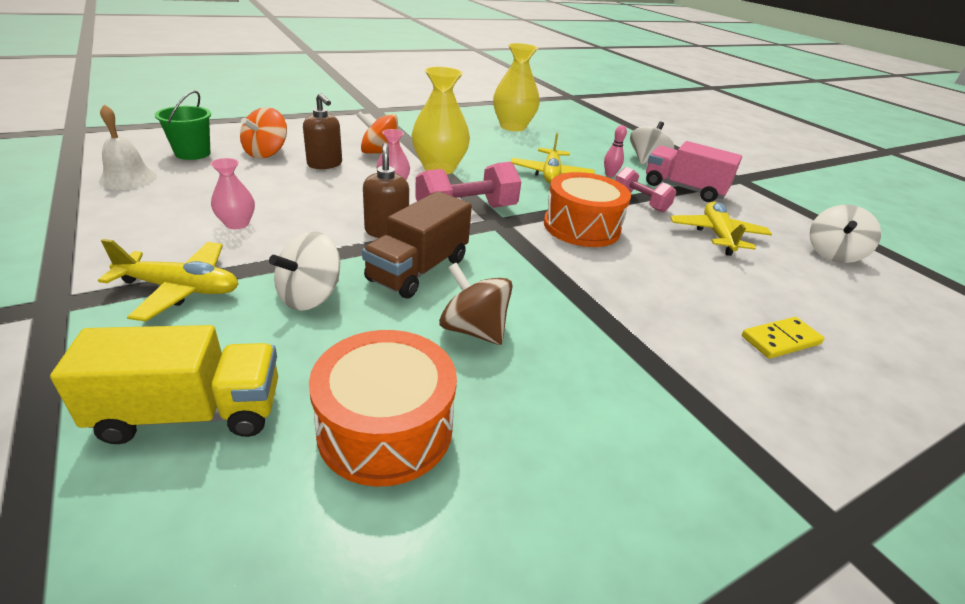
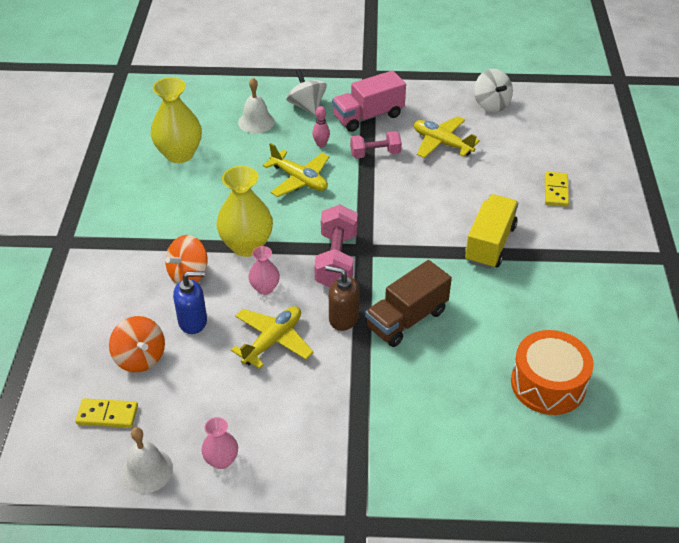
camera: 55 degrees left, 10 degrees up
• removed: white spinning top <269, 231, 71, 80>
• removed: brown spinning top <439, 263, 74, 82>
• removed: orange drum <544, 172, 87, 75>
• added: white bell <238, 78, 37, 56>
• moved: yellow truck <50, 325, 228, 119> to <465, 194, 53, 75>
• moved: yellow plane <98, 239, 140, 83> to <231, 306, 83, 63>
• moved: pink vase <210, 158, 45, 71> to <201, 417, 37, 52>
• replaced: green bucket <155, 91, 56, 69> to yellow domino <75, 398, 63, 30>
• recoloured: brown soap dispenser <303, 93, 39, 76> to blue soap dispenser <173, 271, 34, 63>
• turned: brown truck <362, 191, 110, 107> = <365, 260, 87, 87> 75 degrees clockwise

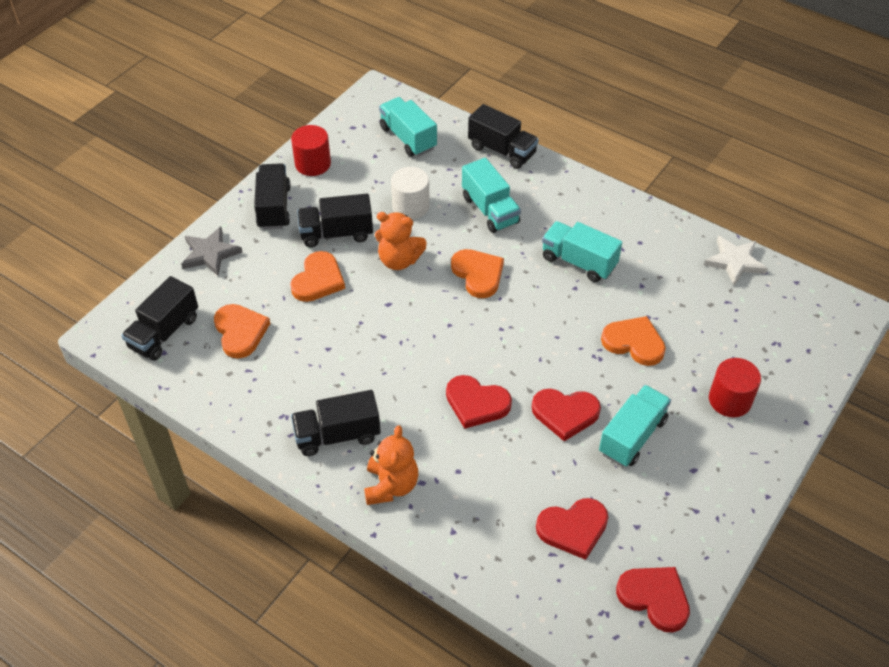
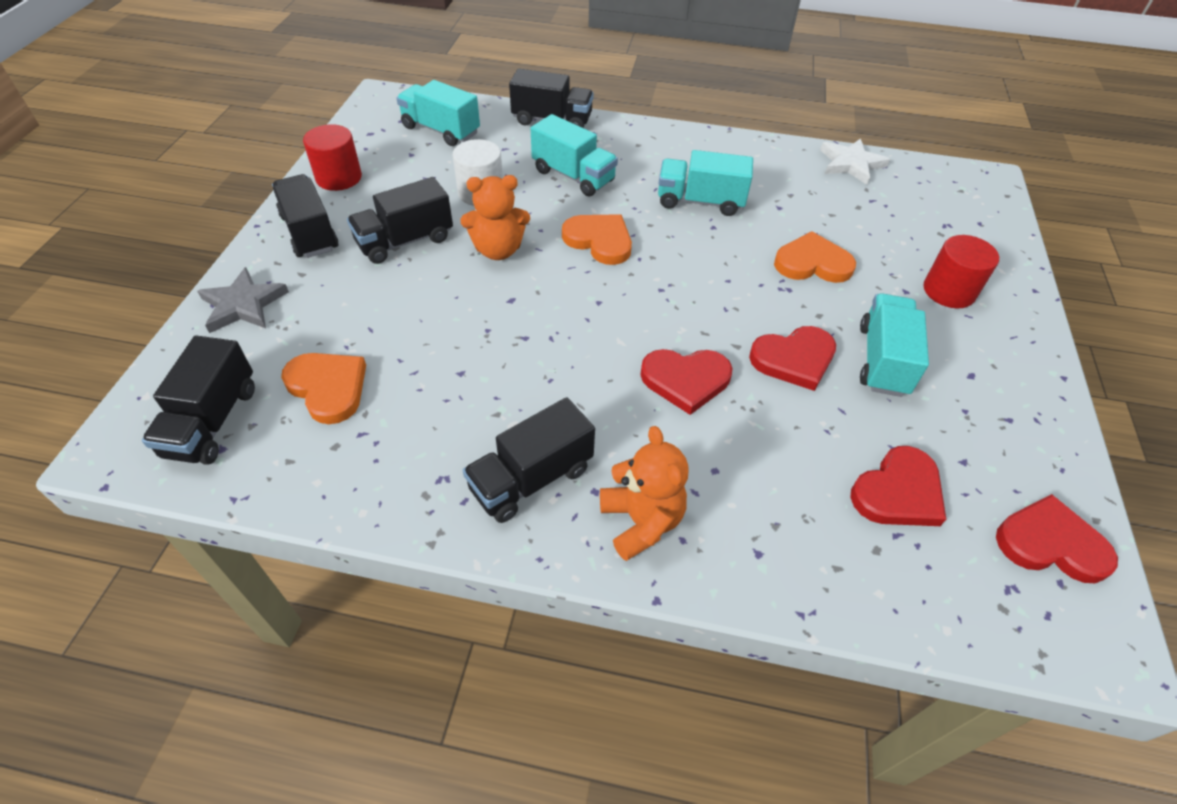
camera: 25 degrees left, 0 degrees up
• removed: orange heart <290, 251, 55, 51>

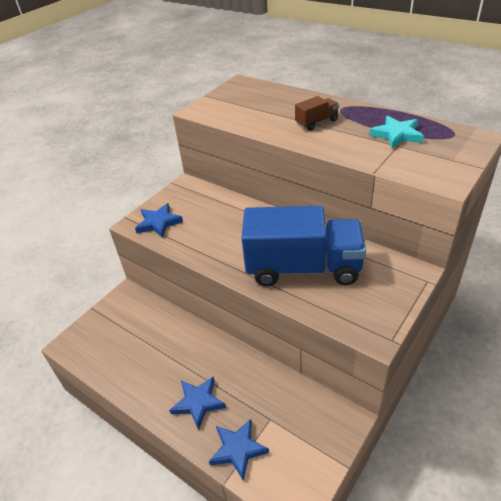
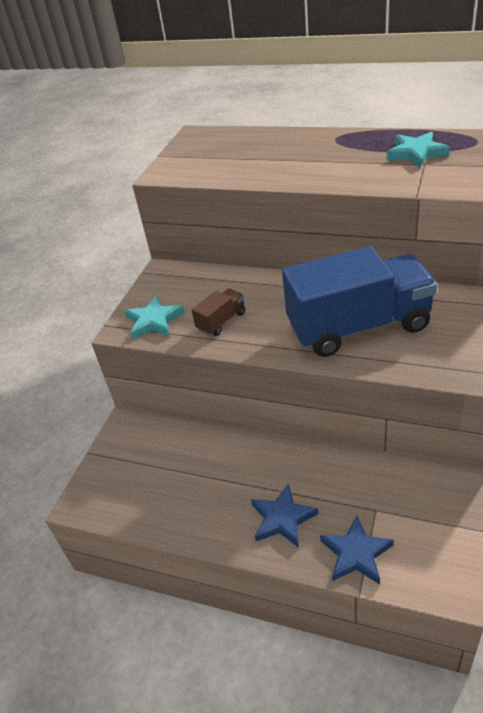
camera: 15 degrees left, 0 degrees up
• moved: brown truck <295, 96, 44, 35> to <192, 288, 53, 48>
• recoloured: blue star <135, 203, 48, 35> to turquoise star <125, 295, 60, 45>

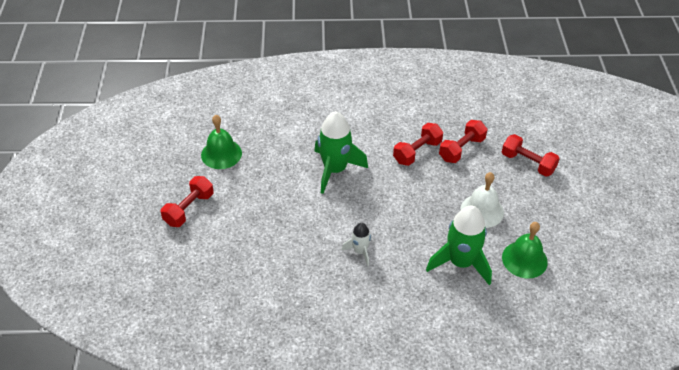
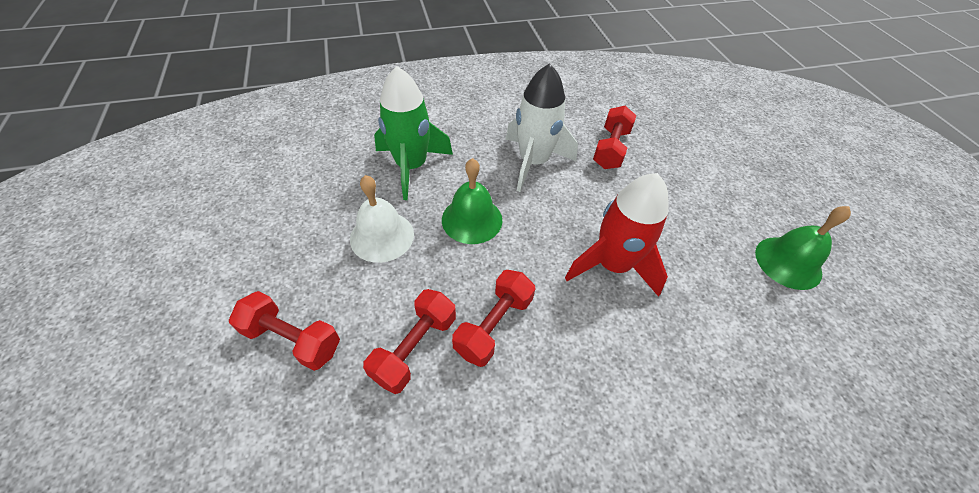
camera: 165 degrees right, 5 degrees up
• moved: red dumbbell <161, 176, 53, 51> to <593, 106, 43, 63>
• moved: green bell <502, 222, 46, 57> to <442, 158, 60, 86>
• recoloured: green rocket <314, 111, 54, 83> to red rocket <565, 173, 104, 124>
• resized: white rocket <341, 223, 30, 43> = <505, 63, 73, 129> x1.92

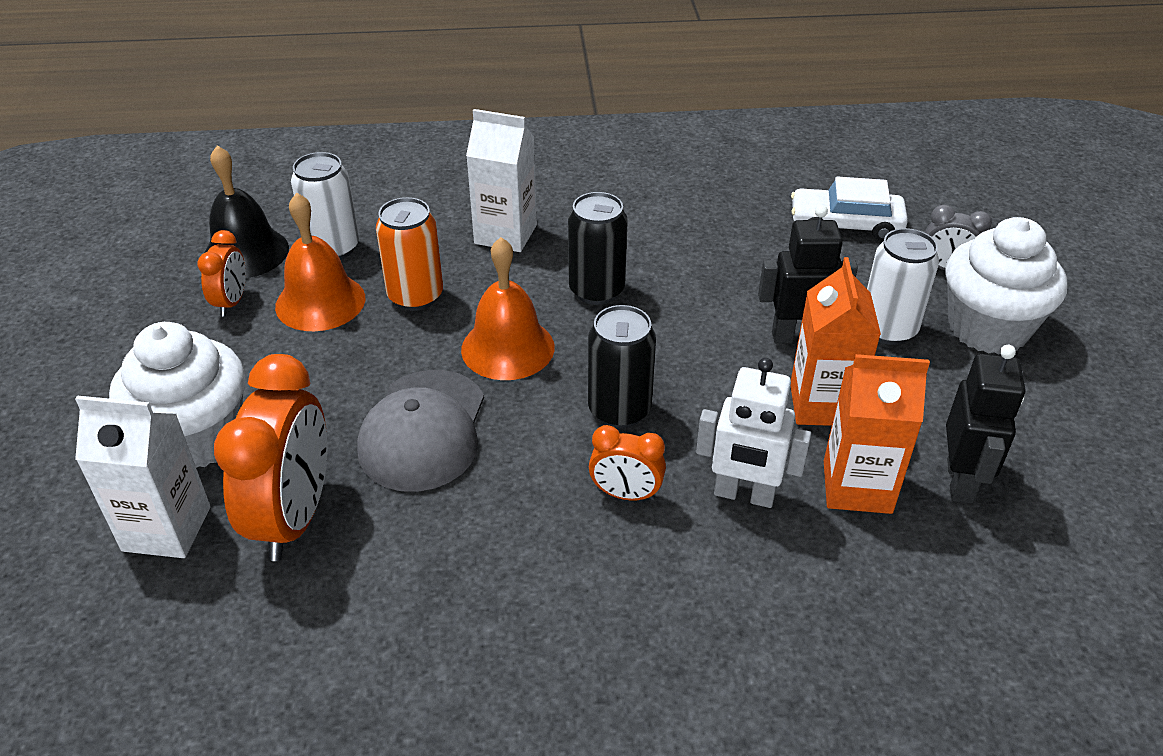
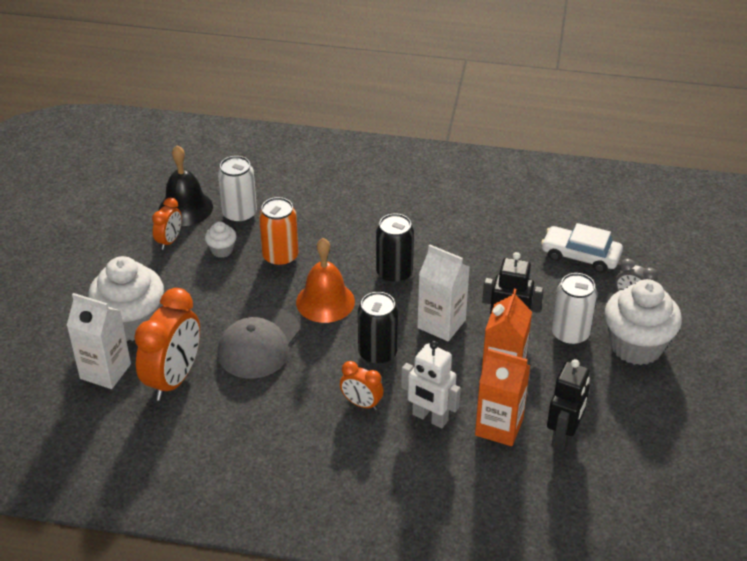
camera: 15 degrees right, 0 degrees up
• moved: white carton <466, 109, 71, 143> to <417, 245, 53, 96>
• replaced: orange bell <275, 193, 90, 138> to white cupcake <205, 221, 32, 37>

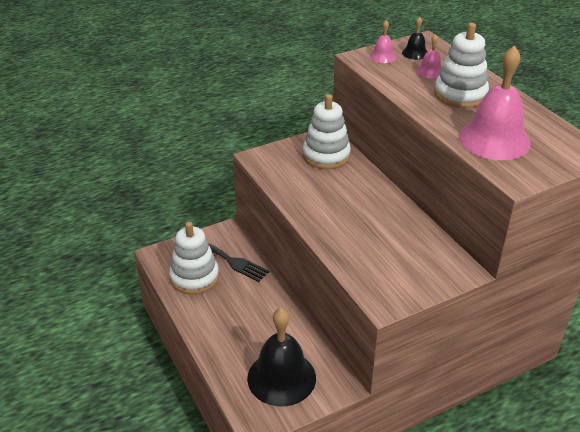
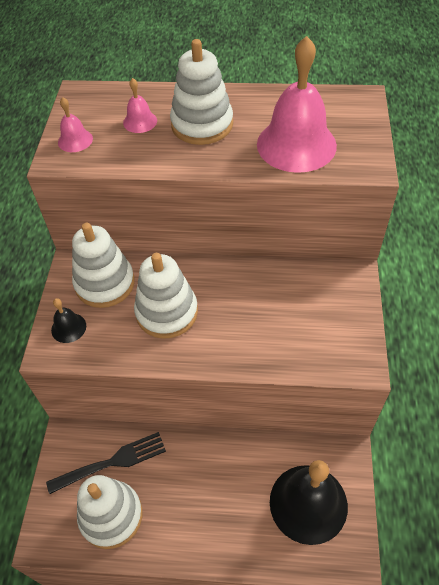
camera: 55 degrees left, 15 degrees up
• added: white stacking toy <134, 253, 64, 86>
• moved: black bell <402, 17, 25, 43> to <51, 298, 35, 45>

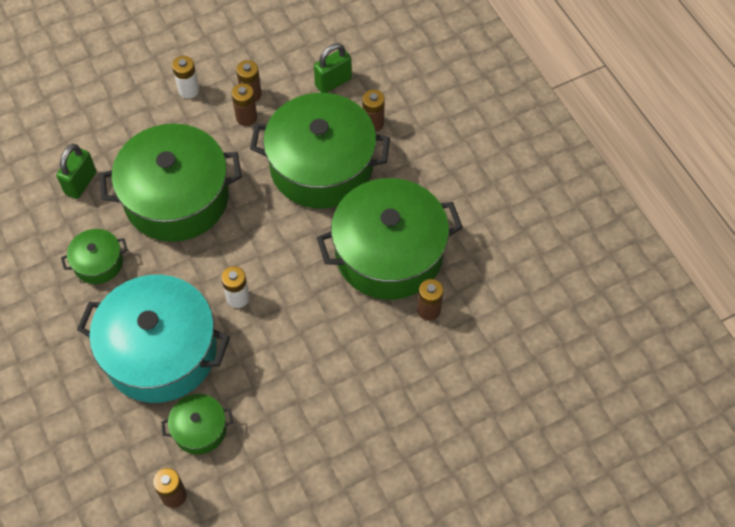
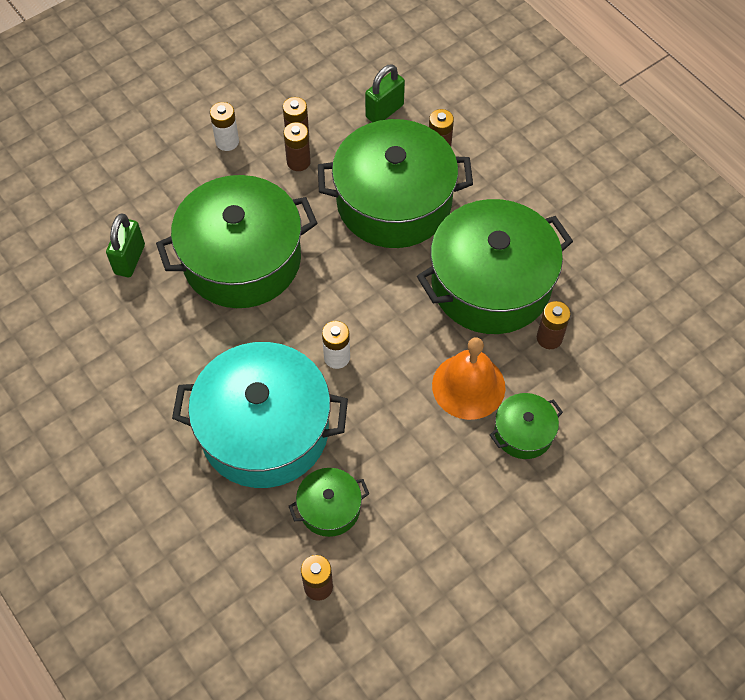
camera: 10 degrees left, 0 degrees up
• added: orange bell <432, 337, 74, 83>
• moved: green pot <61, 229, 67, 55> to <490, 393, 73, 66>

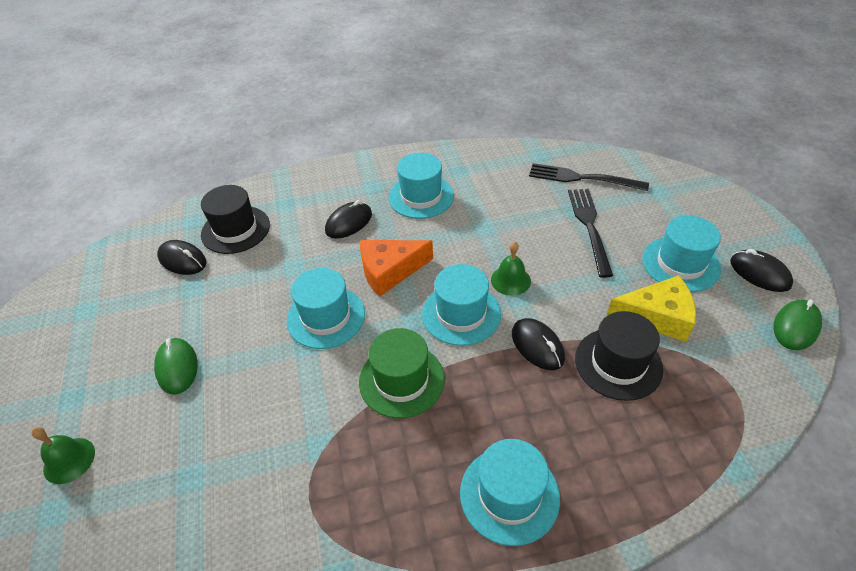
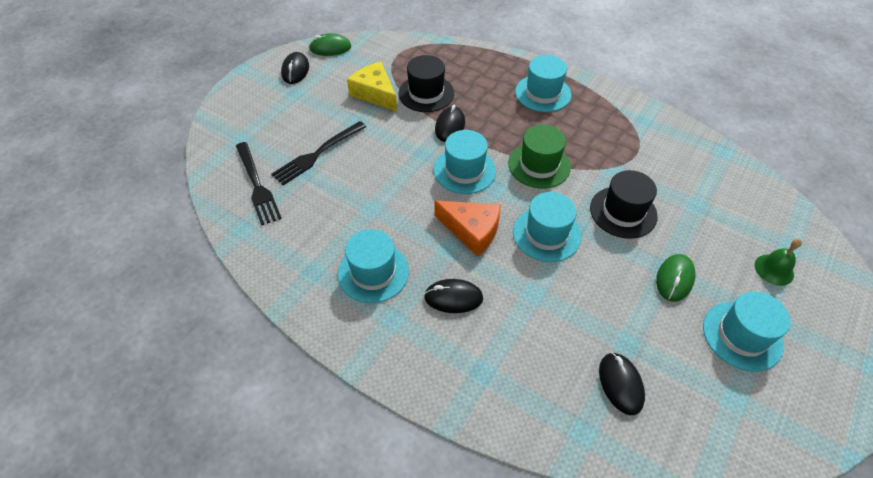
camera: 135 degrees left, 5 degrees up
• removed: green bell <491, 242, 40, 54>
• moved: black hat <201, 185, 69, 69> to <590, 170, 68, 69>
• moved: turquoise hat <642, 215, 79, 77> to <703, 292, 87, 80>

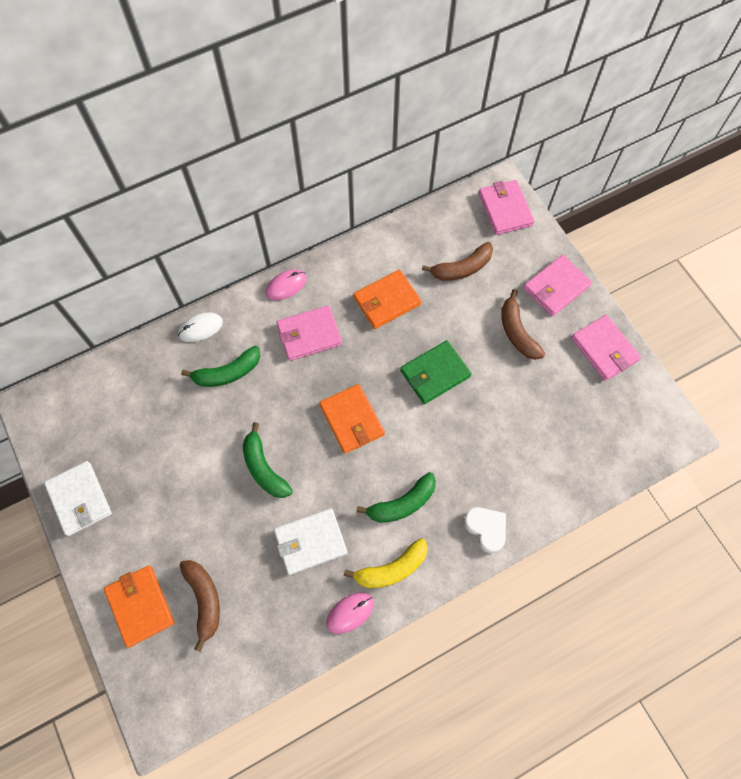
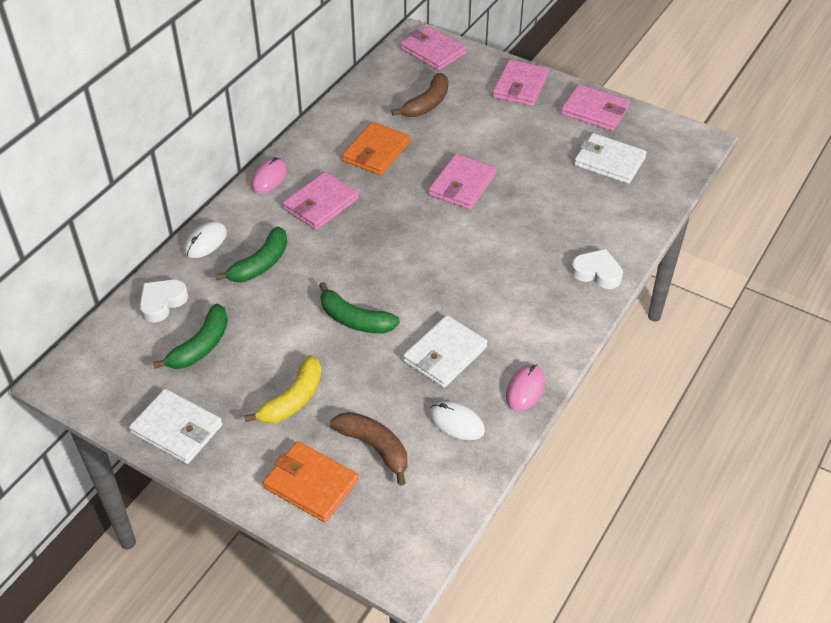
camera: 30 degrees left, 20 degrees down
• removed: orange wallet <319, 384, 66, 70>
• removed: brown banana <501, 289, 44, 71>
• added: white heart <140, 280, 48, 43>
• added: white mouse <429, 401, 56, 39>
• added: white wallet <574, 133, 73, 51>
• moved: yellow banana <344, 538, 84, 50> to <244, 355, 78, 69>
• moved: green banana <356, 472, 80, 51> to <153, 304, 75, 65>
• recoloured: green wallet <400, 340, 72, 64> to pink wallet <429, 153, 68, 57>

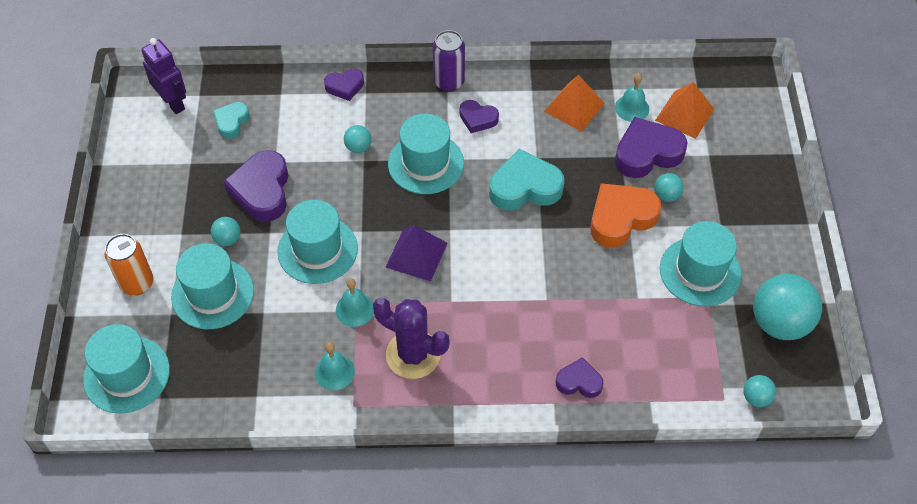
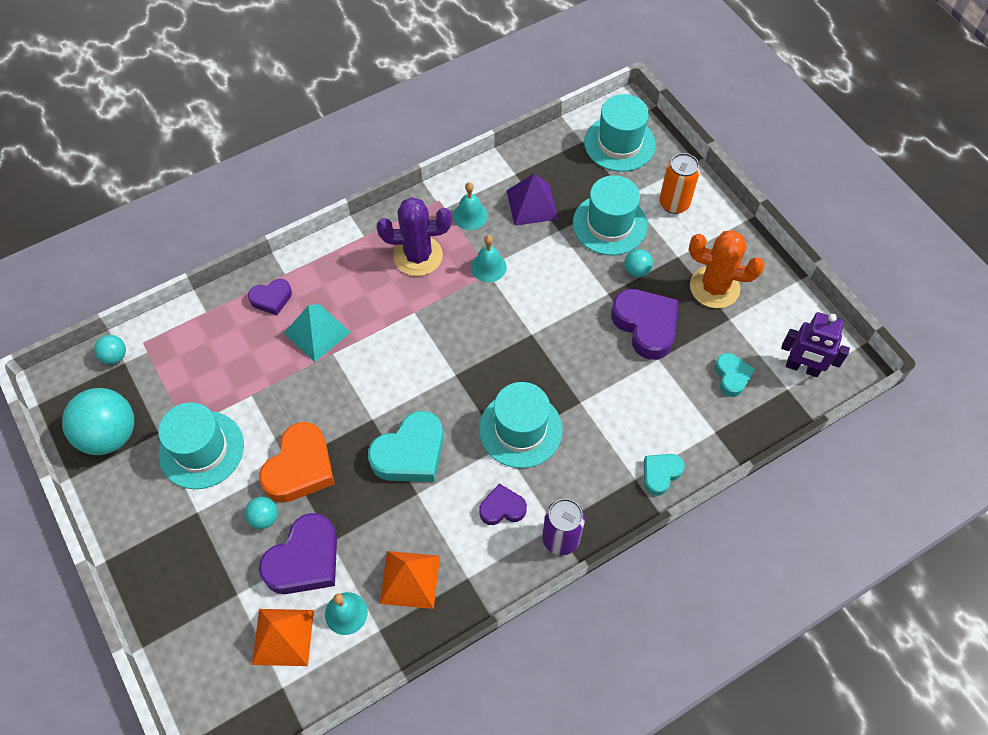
camera: 150 degrees right, 5 degrees up
• removed: turquoise hat <277, 200, 81, 84>
• removed: turquoise ball <344, 125, 28, 28>
• added: turquoise pyramid <284, 304, 67, 58>
• added: orange cactus <689, 230, 76, 78>
• moved: purple pyramid <386, 225, 62, 57> to <506, 174, 52, 52>
• recoloured: purple heart <324, 69, 40, 32> to turquoise heart <644, 454, 41, 42>

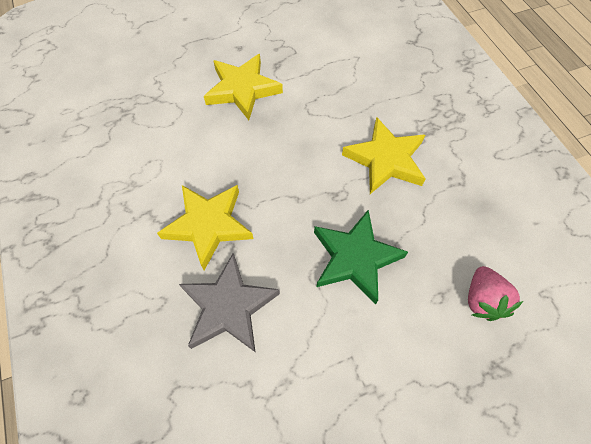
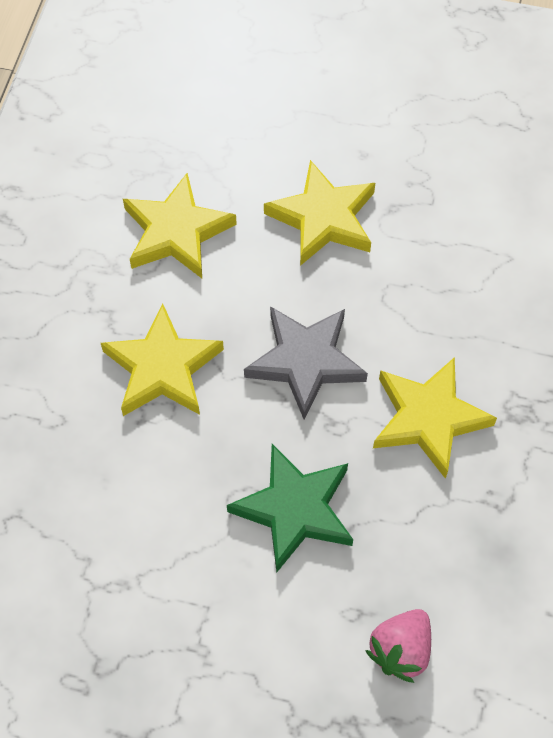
camera: 35 degrees right, 0 degrees up
• added: yellow star <123, 173, 114, 105>
• moved: grey star <179, 253, 101, 100> to <244, 306, 124, 114>

